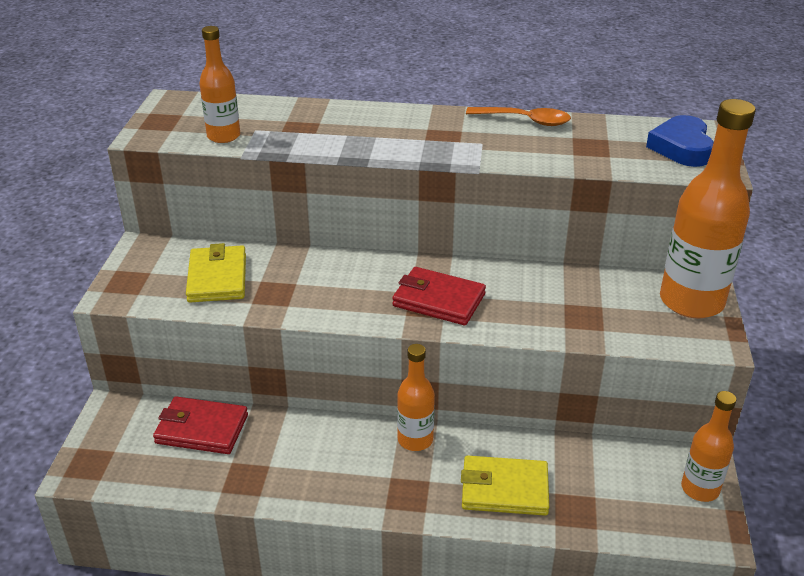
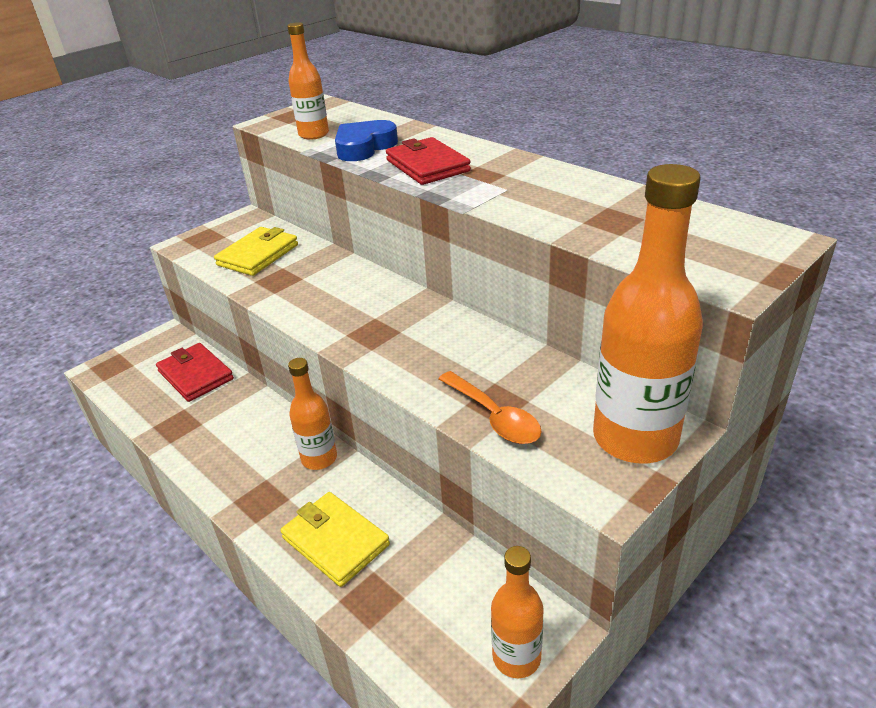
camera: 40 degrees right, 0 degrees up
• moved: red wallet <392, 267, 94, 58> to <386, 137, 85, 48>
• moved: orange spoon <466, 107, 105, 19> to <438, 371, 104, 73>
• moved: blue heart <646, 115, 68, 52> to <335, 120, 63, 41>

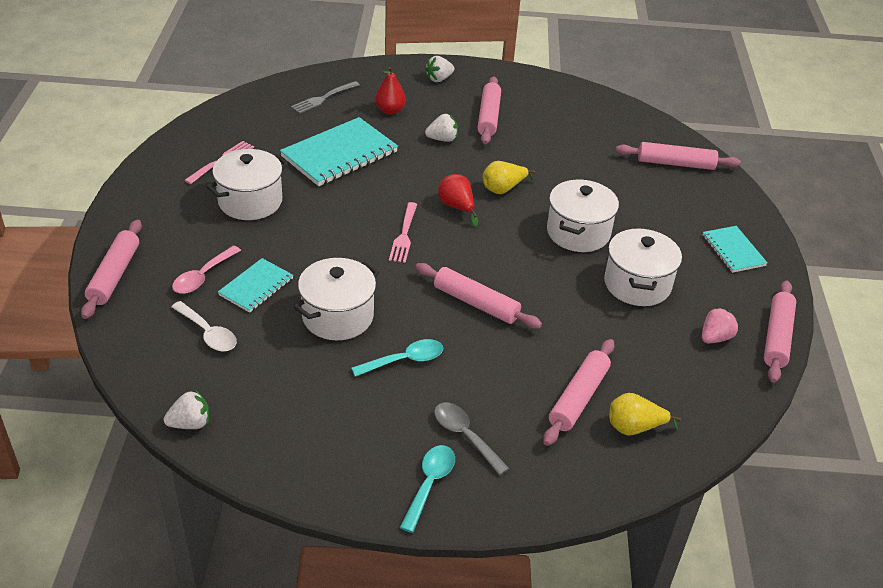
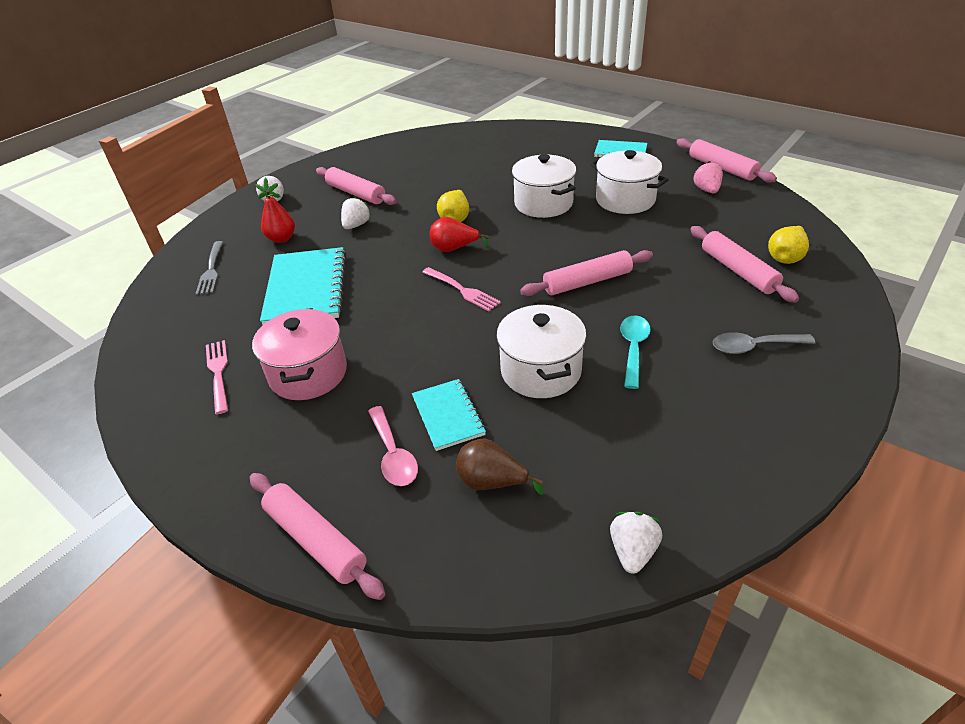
camera: 50 degrees left, 0 degrees up
• removed: turquoise spoon <400, 445, 55, 88>
• removed: pink rolling pin <616, 142, 125, 28>
• replaced: white spoon <171, 301, 66, 50> to brown pear <456, 439, 88, 56>
• recoloured: white pot <206, 149, 83, 71> to pink pot <252, 308, 95, 92>

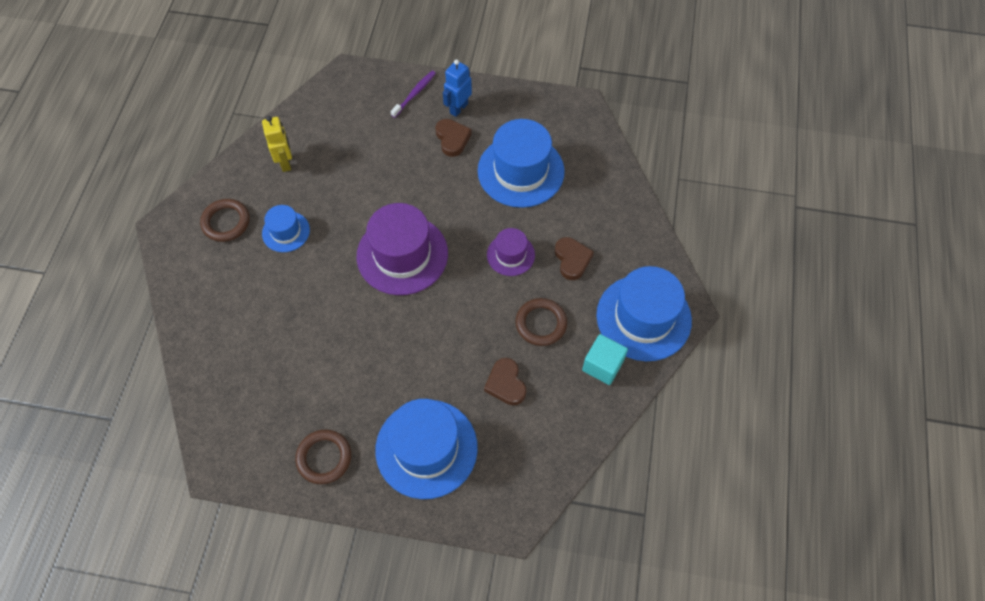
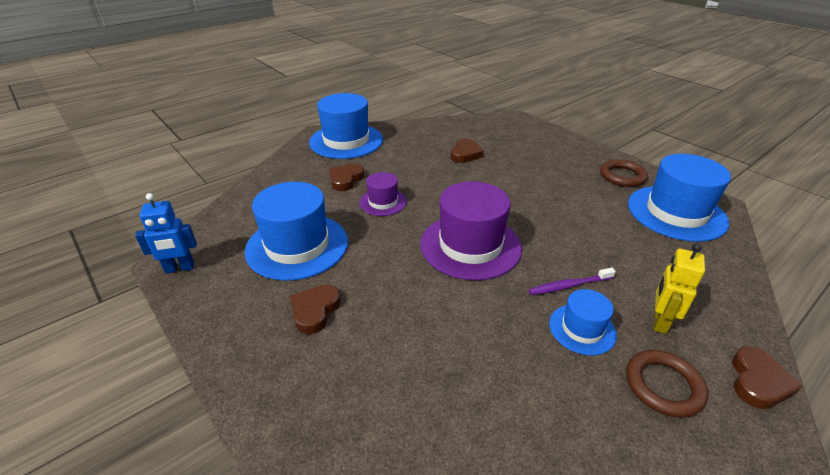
camera: 140 degrees left, 25 degrees down
• removed: brown ring <515, 298, 52, 48>
• removed: turquoise cube <582, 334, 46, 51>
• added: brown heart <732, 346, 71, 63>
• moved: yellow robot <262, 116, 30, 56> to <654, 243, 51, 91>
• moved: blue hat <375, 399, 103, 100> to <628, 154, 103, 88>
• moved: purple toothbrush <391, 71, 45, 47> to <529, 268, 87, 27>
• moved: blue robot <443, 59, 29, 58> to <135, 193, 62, 81>

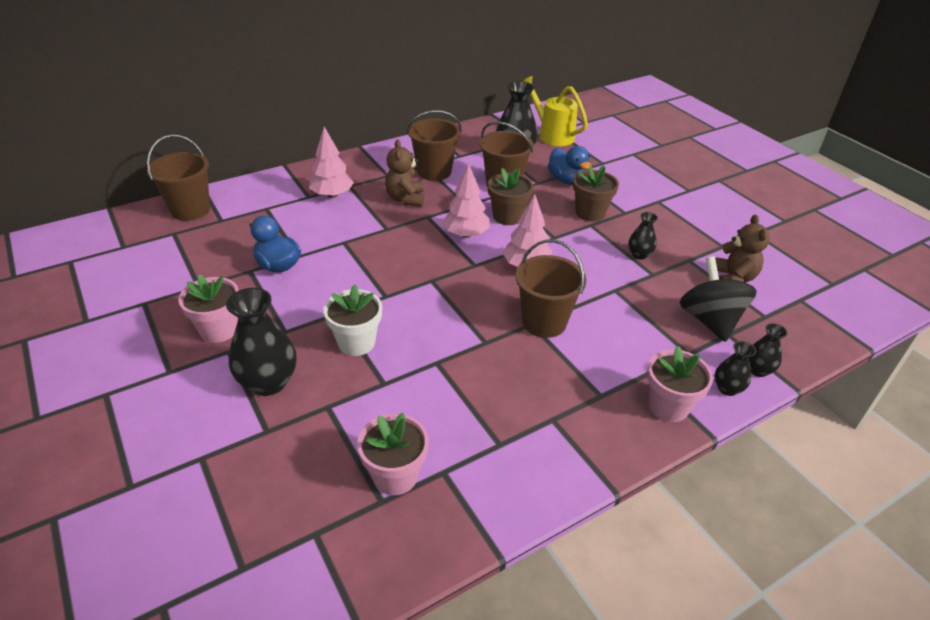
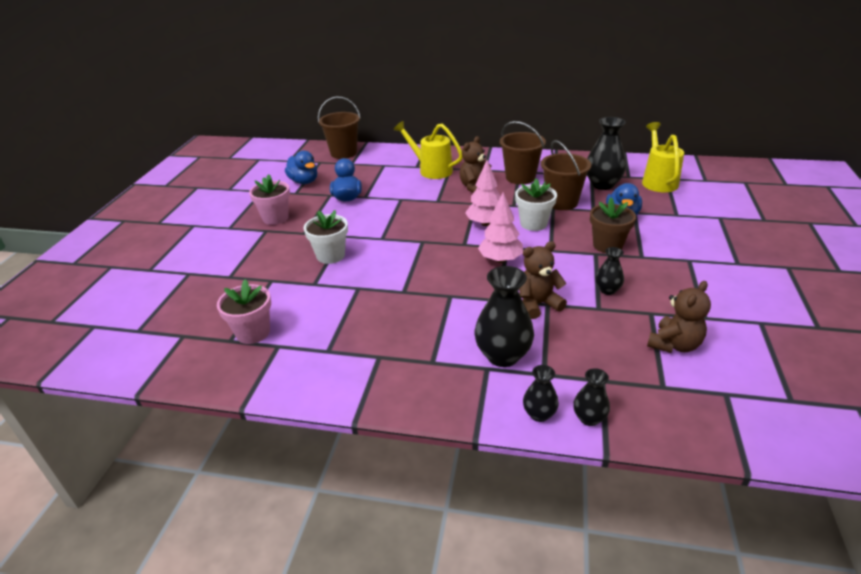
camera: 45 degrees right, 5 degrees down
• removed: brown bucket <515, 239, 71, 99>
• removed: pink flower pot <647, 346, 66, 76>
• removed: black spinning top <680, 256, 77, 86>
• added: blue duck <285, 150, 32, 34>
• added: brown teddy bear <519, 241, 48, 78>
• moved: black vase <226, 288, 70, 108> to <475, 266, 59, 101>
• replaced: pink tree <309, 127, 45, 71> to yellow watering can <394, 121, 69, 58>
• recoloured: brown flower pot <488, 168, 45, 57> to white flower pot <515, 178, 42, 53>

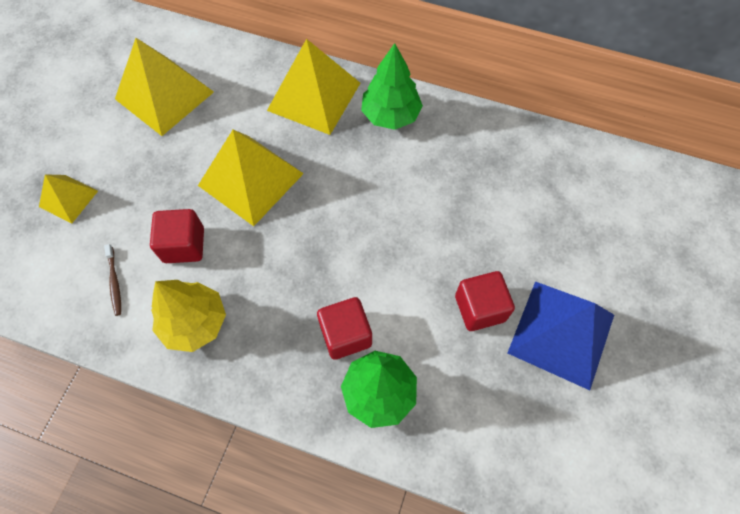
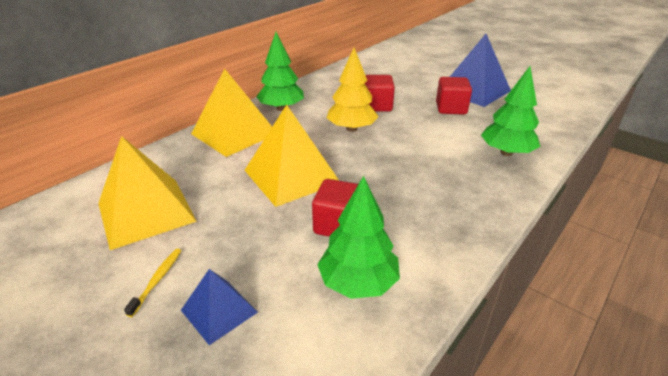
camera: 70 degrees left, 30 degrees down
• added: yellow toothbrush <124, 249, 57, 68>
• moved: yellow tree <151, 280, 75, 72> to <327, 48, 51, 84>
• moved: red cube <317, 297, 55, 63> to <364, 75, 31, 37>
• replaced: brown toothbrush <104, 244, 17, 72> to green tree <317, 176, 83, 123>
• recoloured: yellow pyramid <39, 174, 59, 49> to blue pyramid <181, 269, 77, 76>

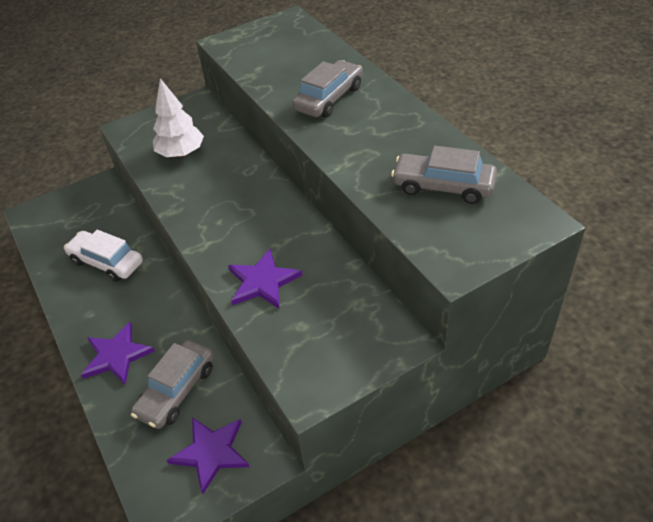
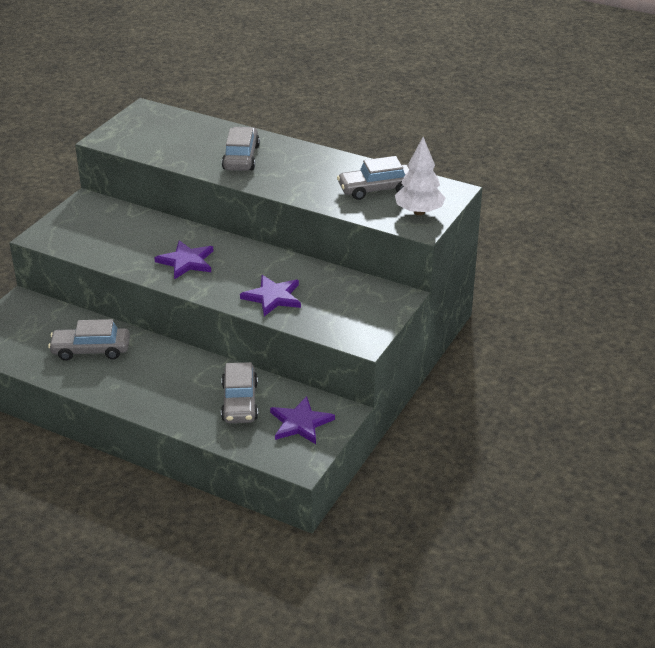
camera: 35 degrees left, 10 degrees down
• moved: purple star <81, 322, 74, 63> to <154, 240, 59, 39>
• moved: white tree <153, 78, 51, 79> to <395, 137, 50, 78>
• recoloured: white car <64, 230, 79, 52> to grey car <48, 319, 82, 42>

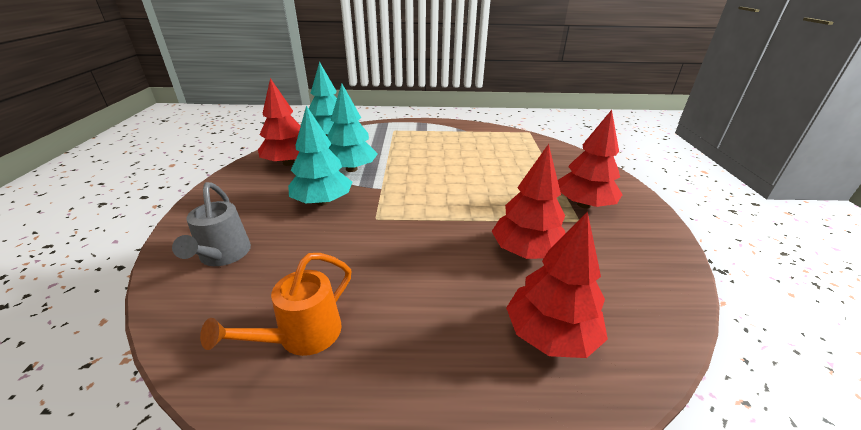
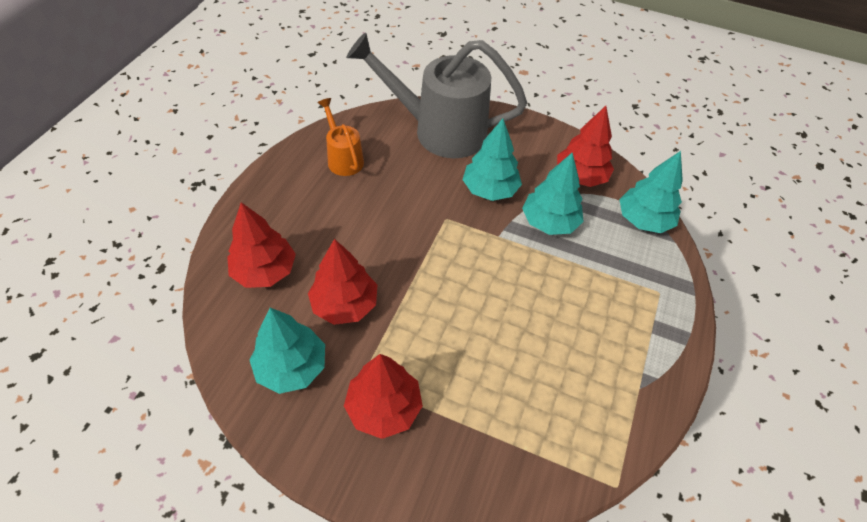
camera: 110 degrees right, 20 degrees up
• added: turquoise tree <250, 308, 75, 86>
• resized: grey watering can <172, 182, 79, 84> = <346, 33, 181, 125> x2.07

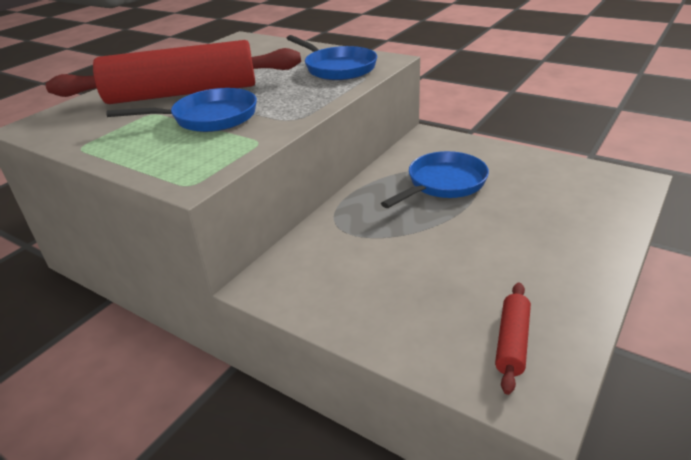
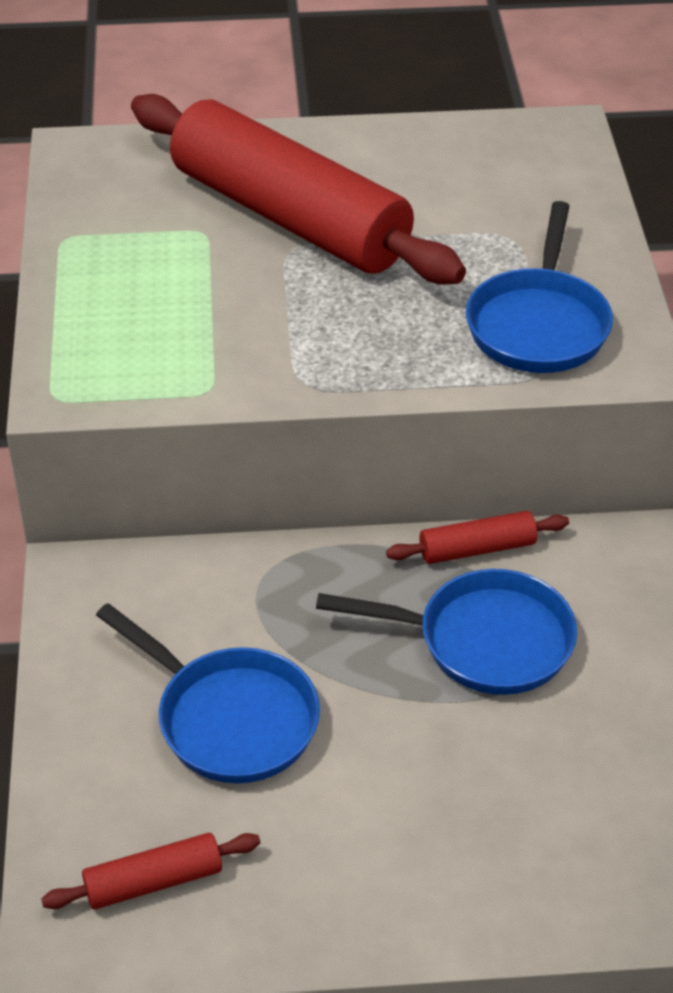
camera: 50 degrees right, 10 degrees up
• added: red rolling pin <386, 511, 183, 53>
• moved: blue pan <106, 88, 151, 44> to <96, 603, 224, 180>

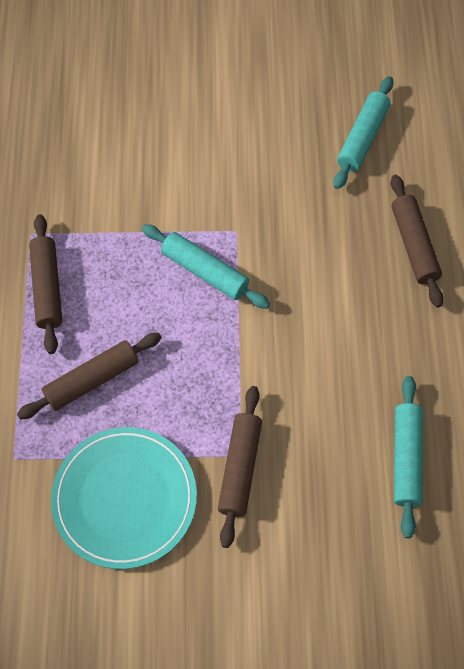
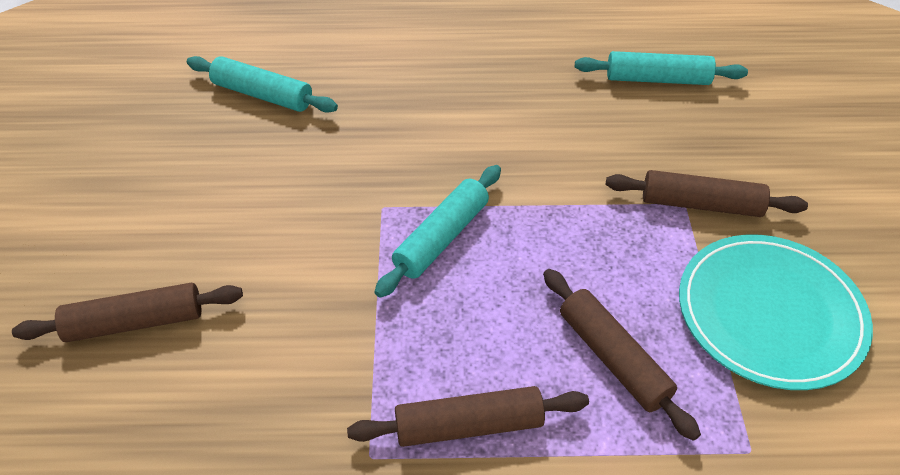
camera: 90 degrees left, 15 degrees down
• moved: brown rolling pin <391, 175, 53, 133> to <12, 283, 231, 59>

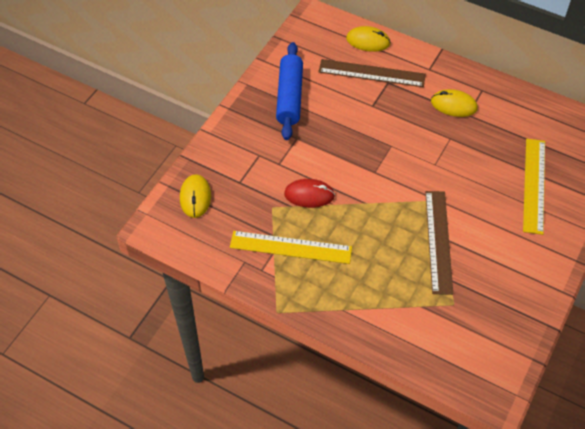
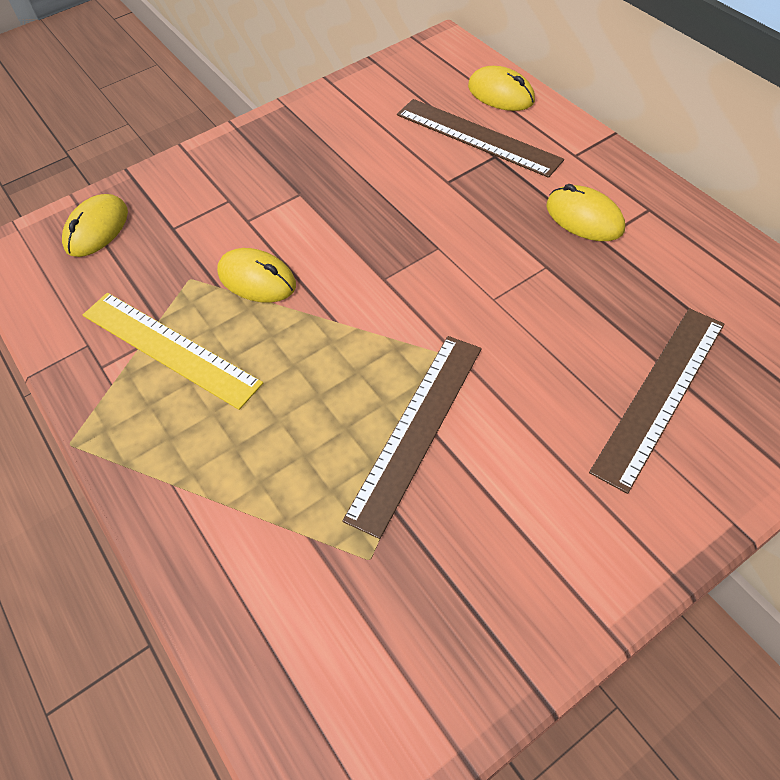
camera: 30 degrees right, 0 degrees up
• removed: blue rolling pin <276, 42, 27, 98>
• recoloured: red mouse <284, 179, 51, 29> to yellow mouse <217, 248, 79, 55>
• recoloured: yellow ruler <523, 139, 22, 96> to brown ruler <589, 308, 136, 186>

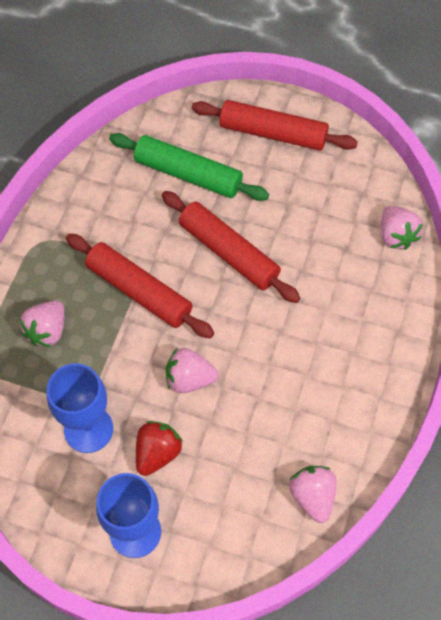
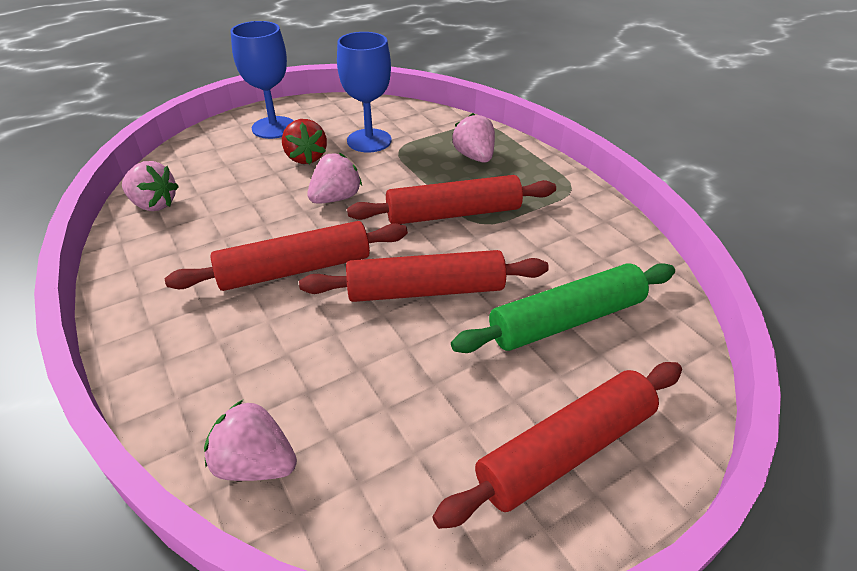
camera: 130 degrees right, 20 degrees down
• added: red rolling pin <165, 221, 243, 70>

